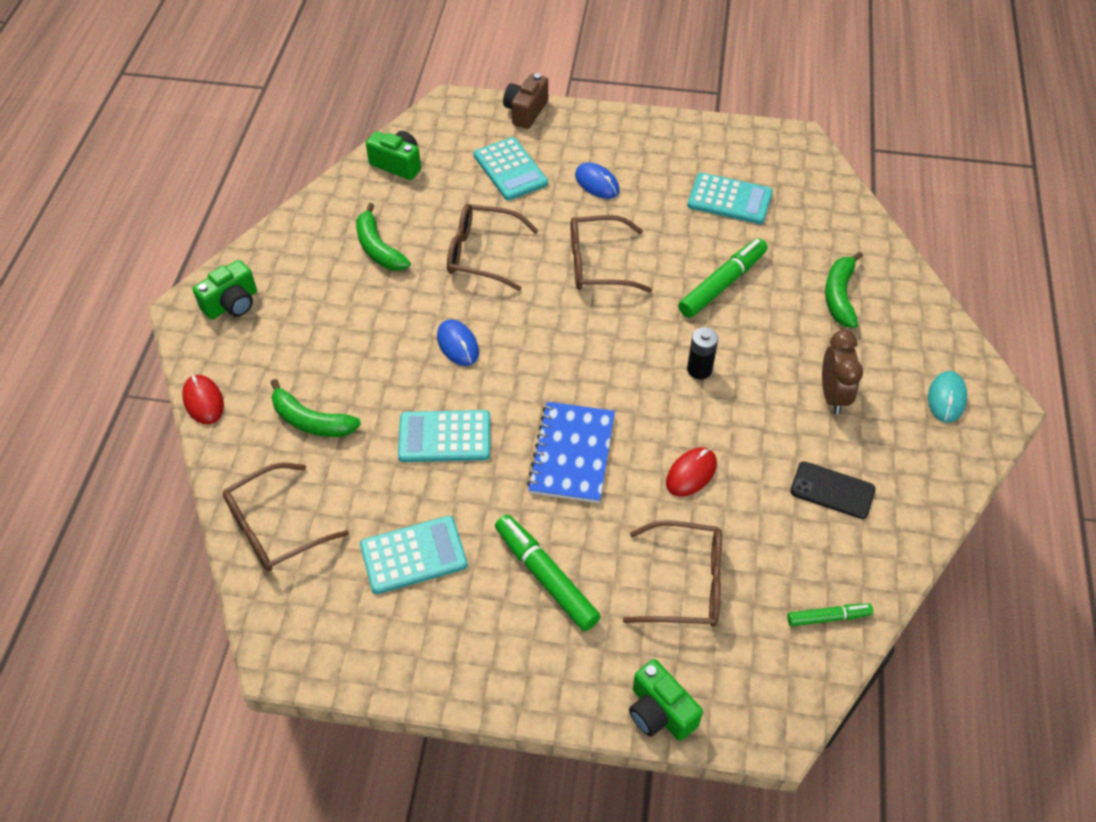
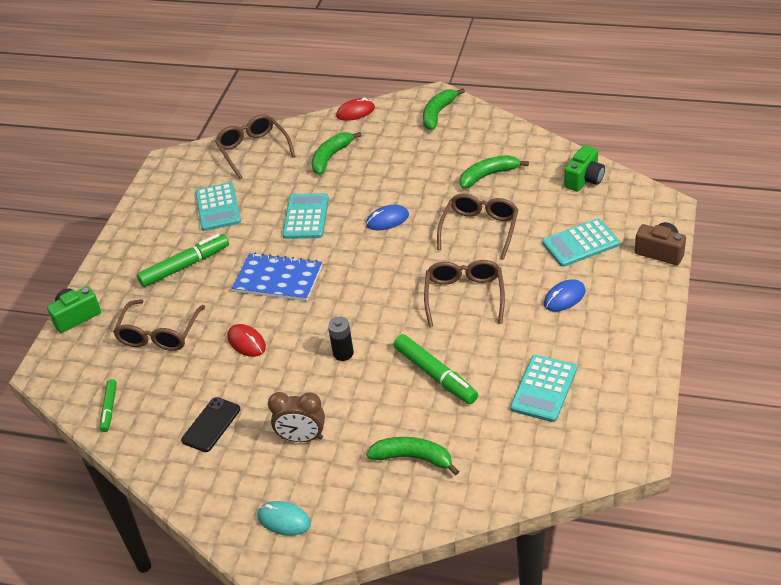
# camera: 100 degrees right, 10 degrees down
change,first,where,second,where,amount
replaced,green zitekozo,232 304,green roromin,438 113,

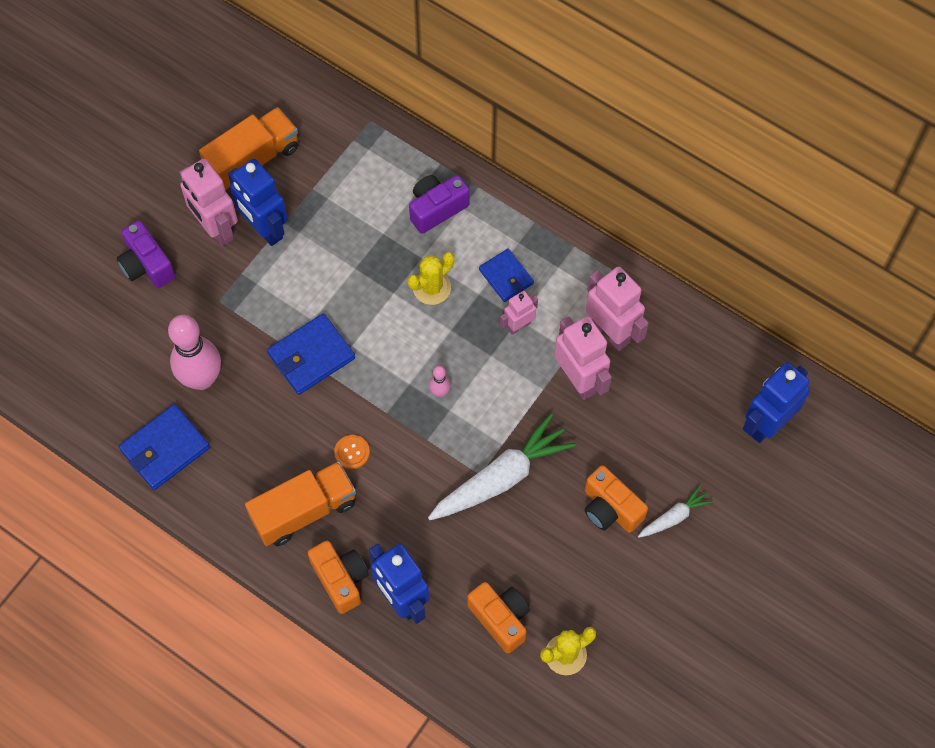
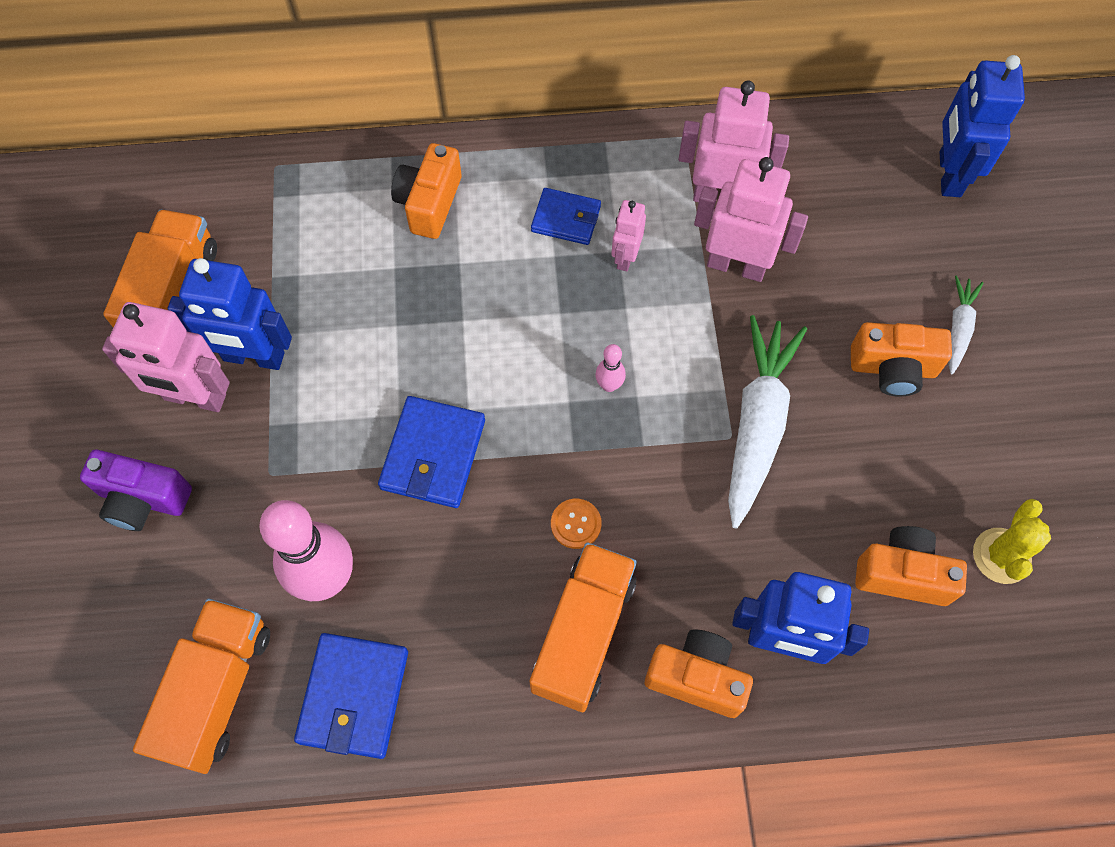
# camera: 40 degrees left, 0 degrees up
change,first,where,second,where,amount
removed,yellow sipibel,432 288,,,
added,,,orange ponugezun,217 690,
recoloured,purple zitekozo,436 209,orange zitekozo,429 203,

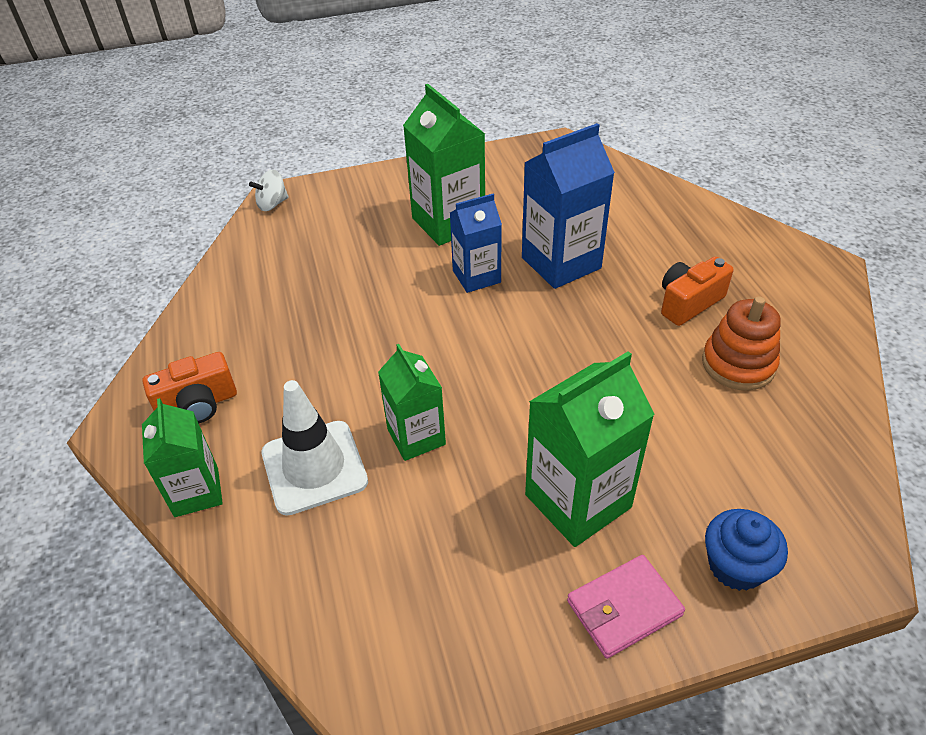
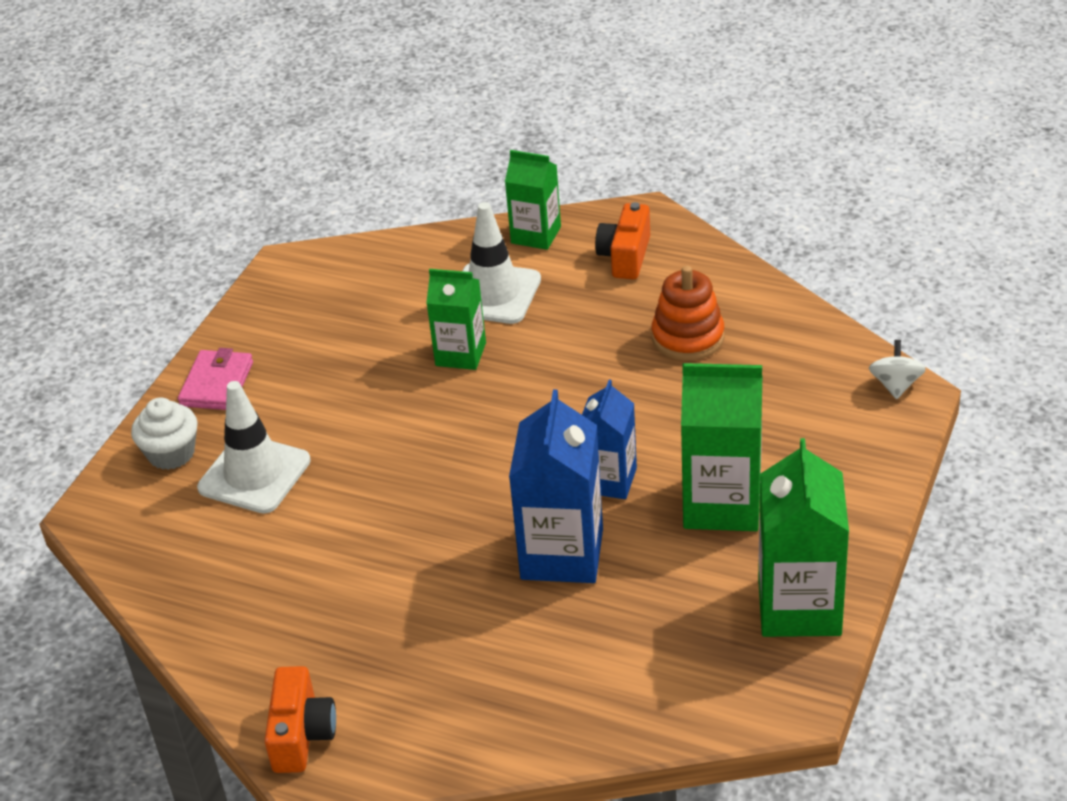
# camera: 130 degrees right, 5 degrees down
change,first,where,second,where,amount
added,,,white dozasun,254 474,
moved,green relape,578 501,,799 607,
moved,orange zitekozo,688 303,,301 735,
moved,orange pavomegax,738 364,,688 337,
recoloured,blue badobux,736 566,white badobux,171 453,

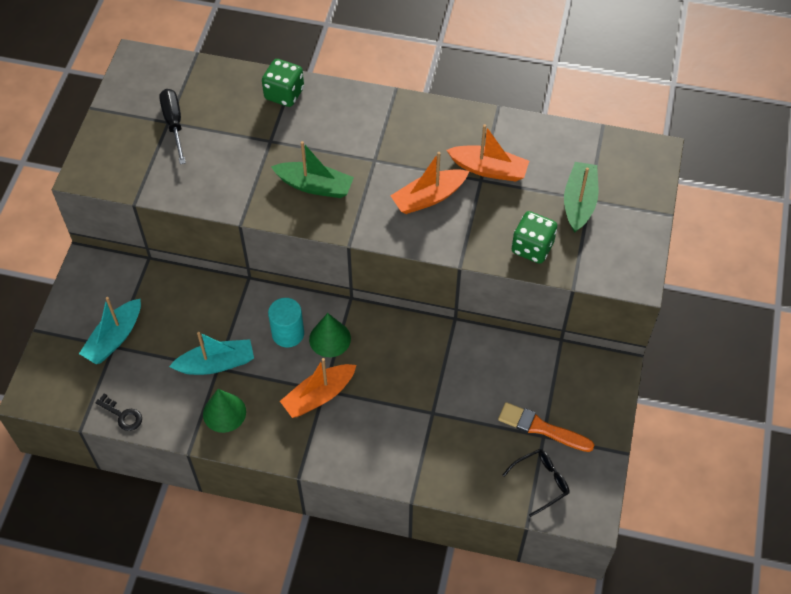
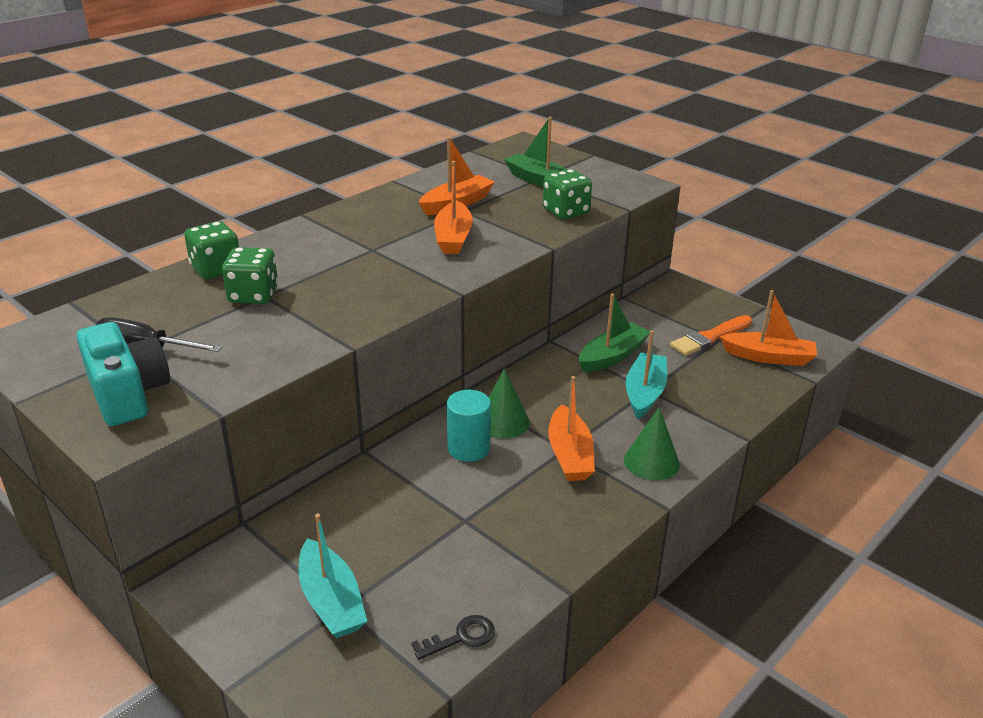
# camera: 60 degrees left, 25 degrees down
change,first,where,second,where,amount
added,,,turquoise zitekozo,128 394,
added,,,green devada,253 295,
moved,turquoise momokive,216 363,,645 393,
moved,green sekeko,224 412,,651 462,
moved,green momokive,315 186,,612 356,
replaced,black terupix,541 482,orange momokive,769 357,

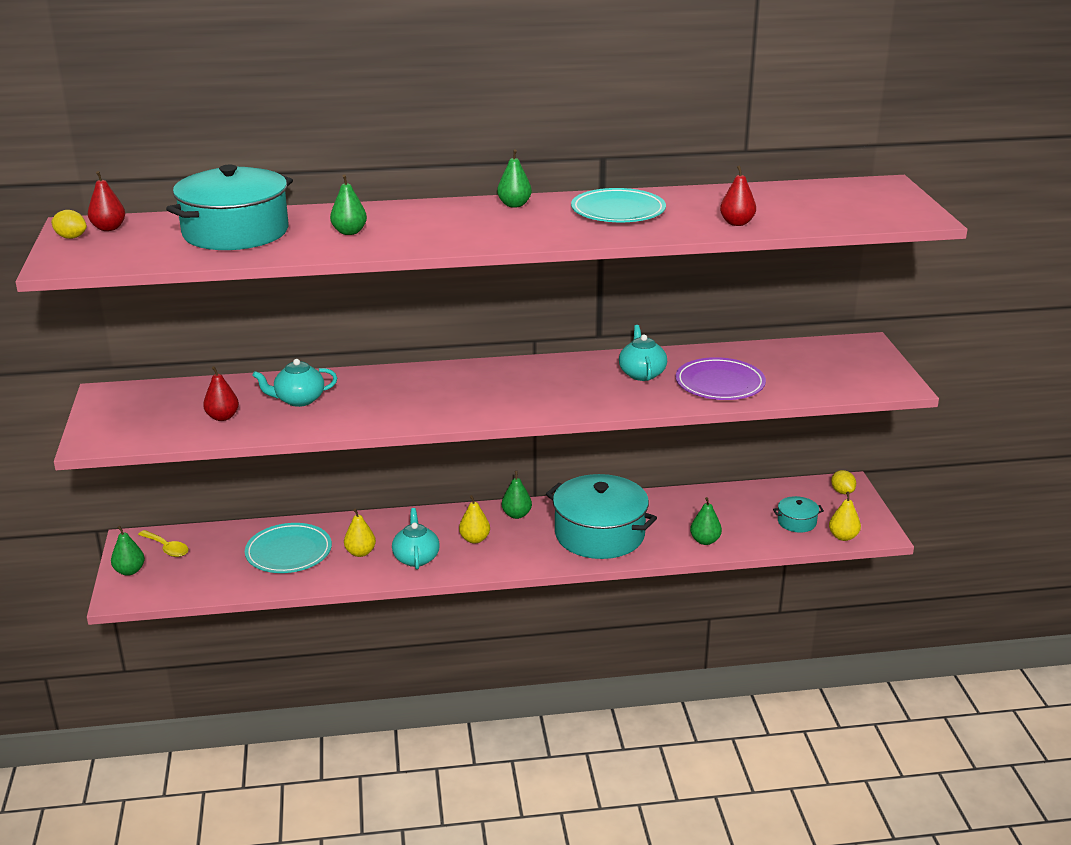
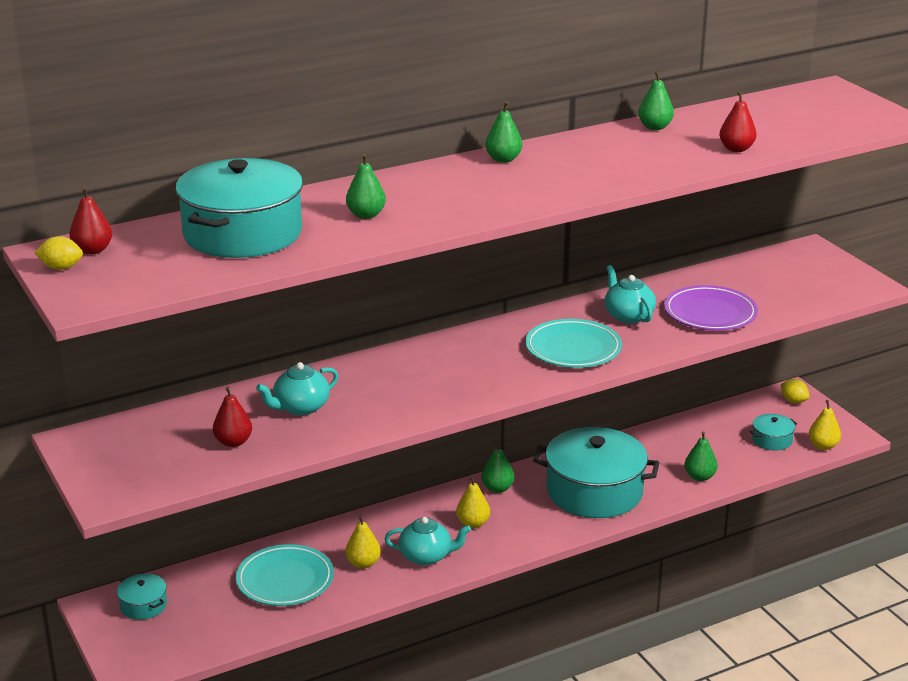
# camera: 20 degrees left, 0 degrees up
change,first,where,second,where,amount
moved,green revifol,129 571,,655 127,
moved,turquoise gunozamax,618 211,,573 348,
replaced,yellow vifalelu,167 548,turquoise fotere,143 605,
turned,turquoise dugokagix,416 558,,426 556,120 degrees clockwise

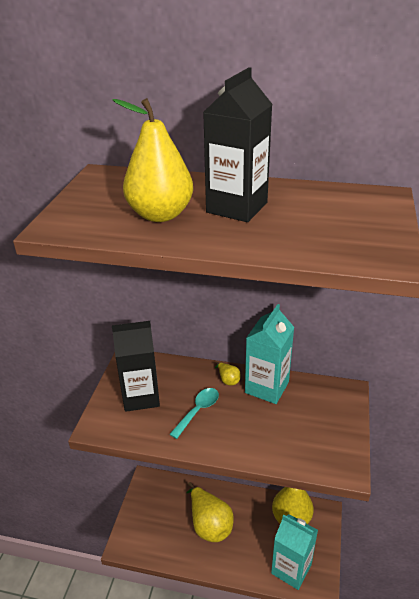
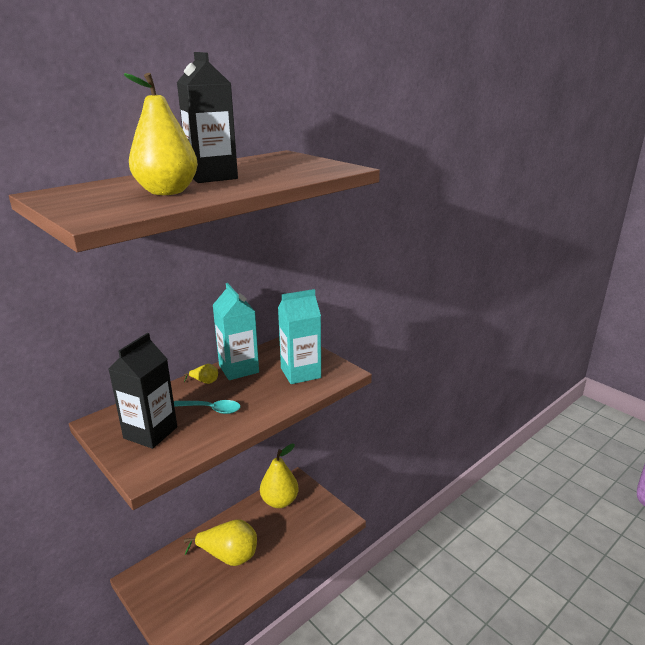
# camera: 55 degrees left, 10 degrees down
change,first,where,second,where,amount
moved,turquoise relape,291 569,,300 373,
turned,turquoise vifalelu,198 411,,212 409,120 degrees clockwise

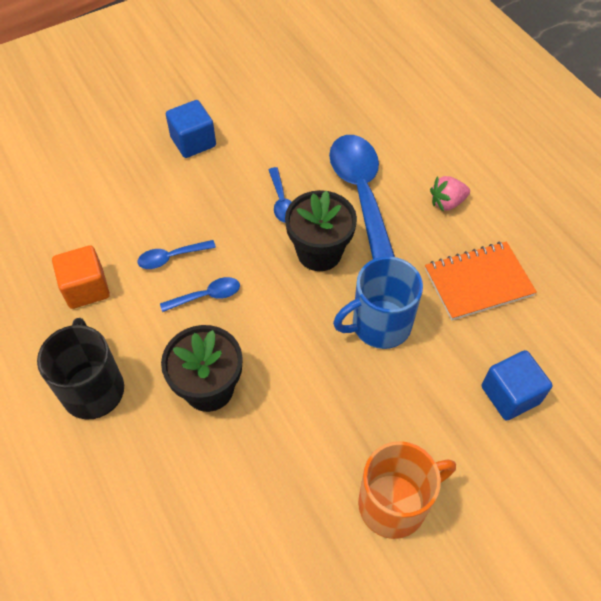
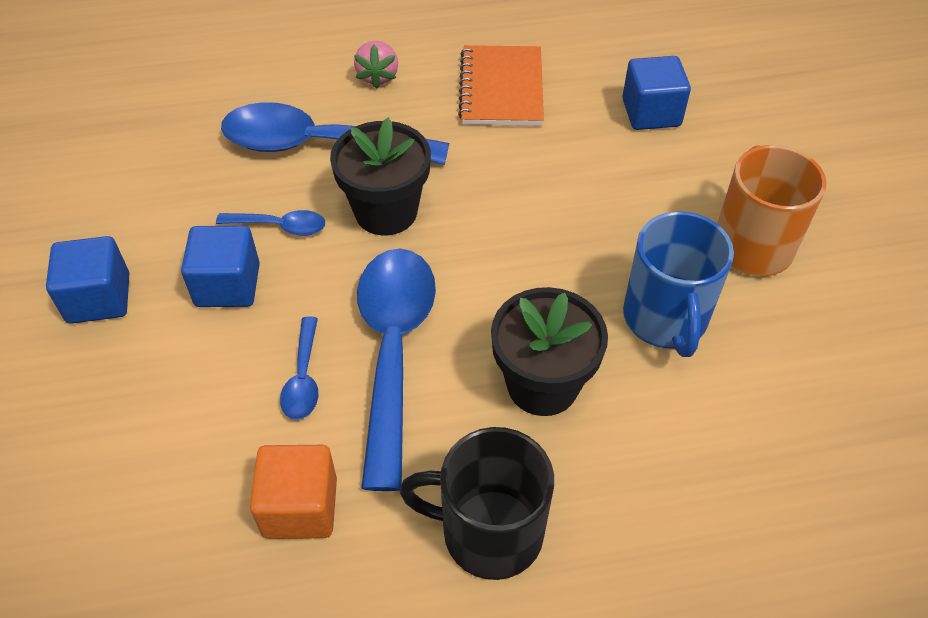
# camera: 70 degrees left, 5 degrees down
change,first,where,second,where,amount
added,,,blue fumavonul,228 285,
moved,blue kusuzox,379 325,,665 319,
resized,blue vifalelu,207 296,,393 351,x2.20

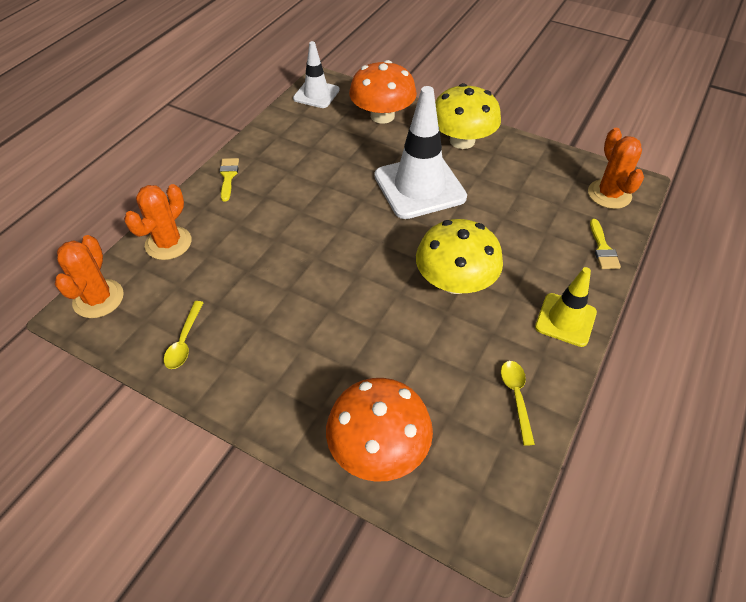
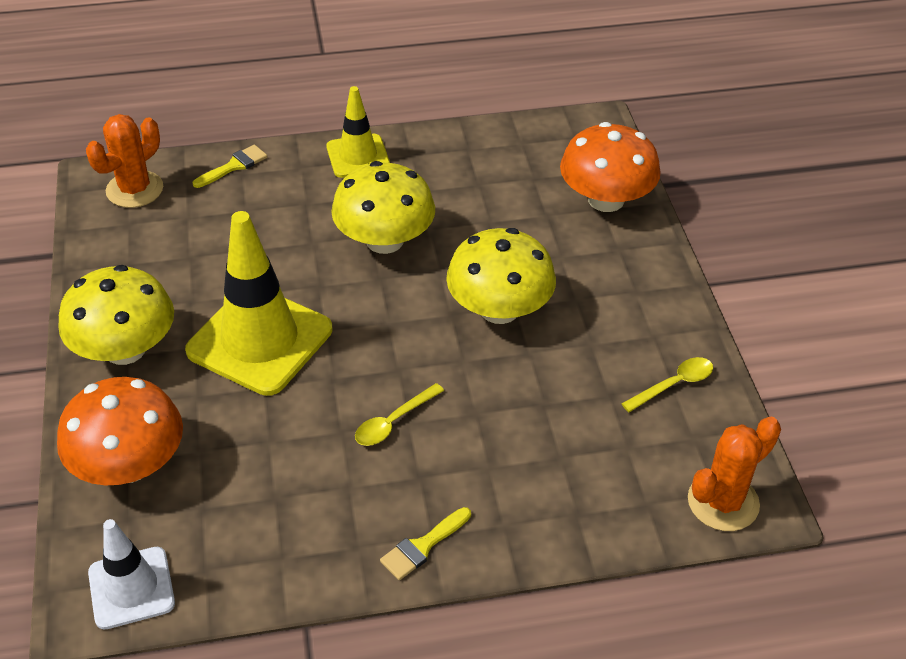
# camera: 130 degrees left, 5 degrees down
change,first,where,second,where,amount
removed,orange sipibel,168 243,,,
added,,,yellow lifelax,499 309,
moved,yellow vifalelu,516 397,,393 422,
recoloured,white dozasun,419 187,yellow dozasun,260 340,

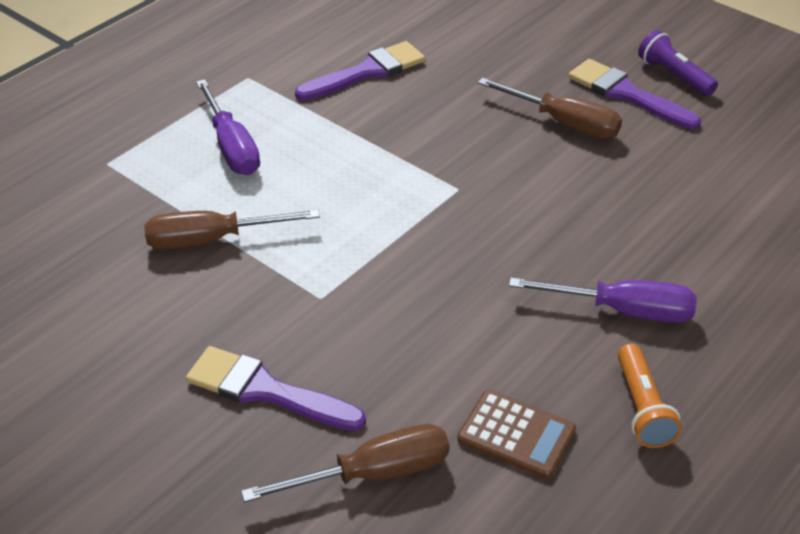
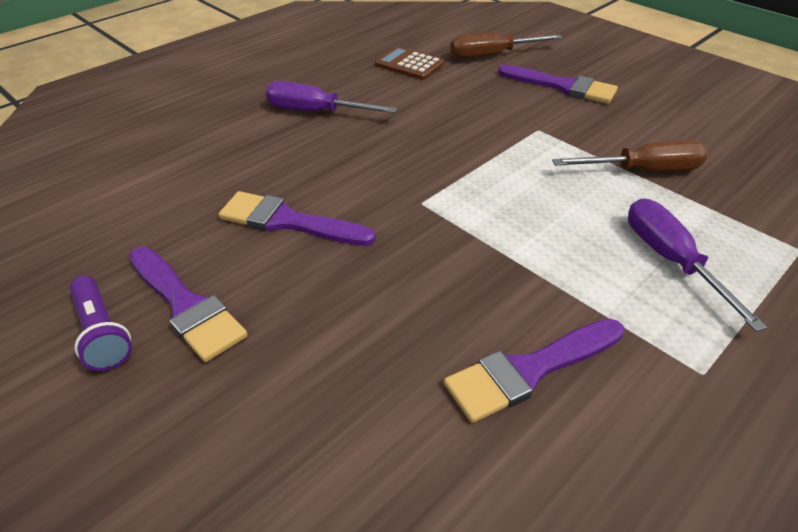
# camera: 175 degrees left, 0 degrees up
change,first,where,second,where,amount
removed,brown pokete,564 123,,,
removed,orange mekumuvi,642 407,,,
added,,,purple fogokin,288 221,

